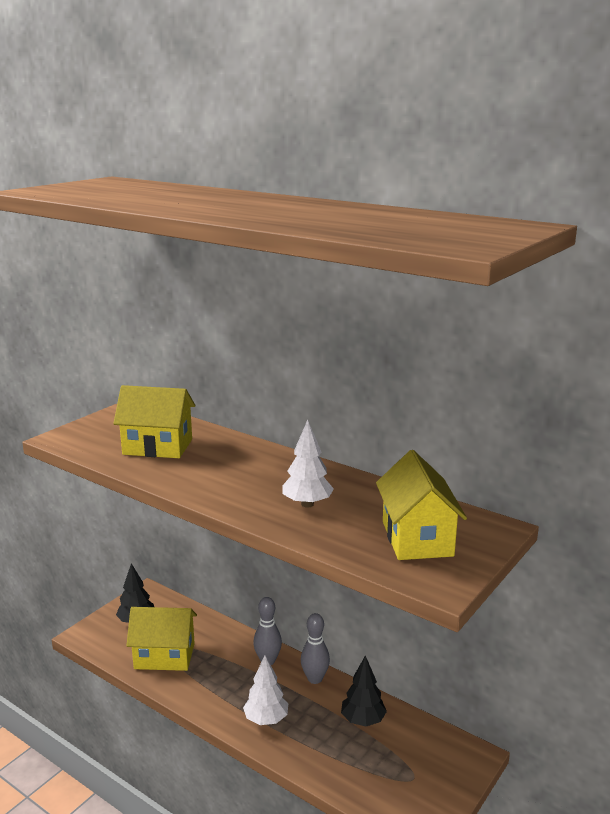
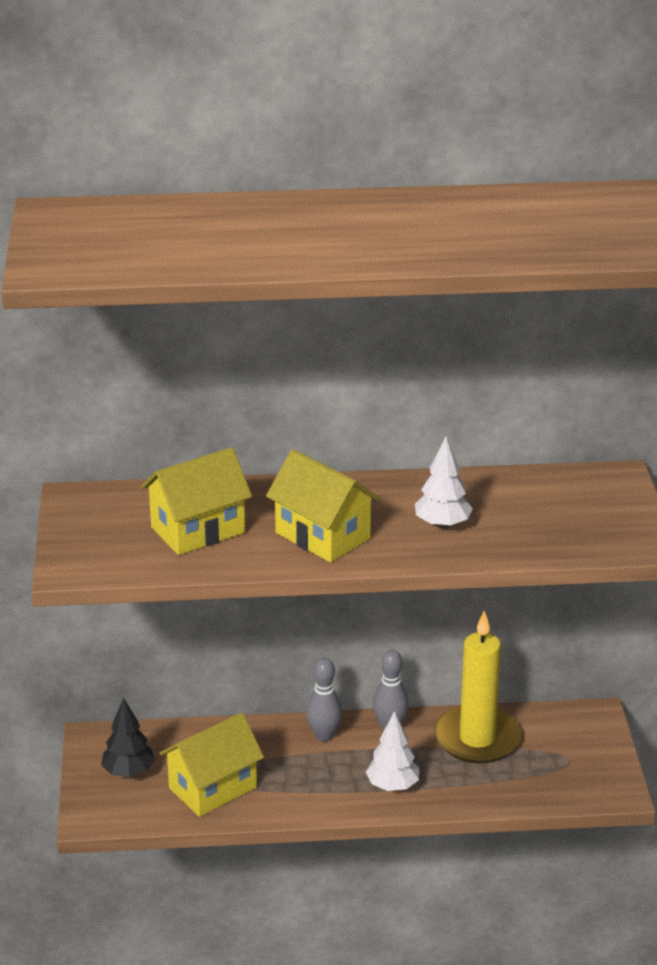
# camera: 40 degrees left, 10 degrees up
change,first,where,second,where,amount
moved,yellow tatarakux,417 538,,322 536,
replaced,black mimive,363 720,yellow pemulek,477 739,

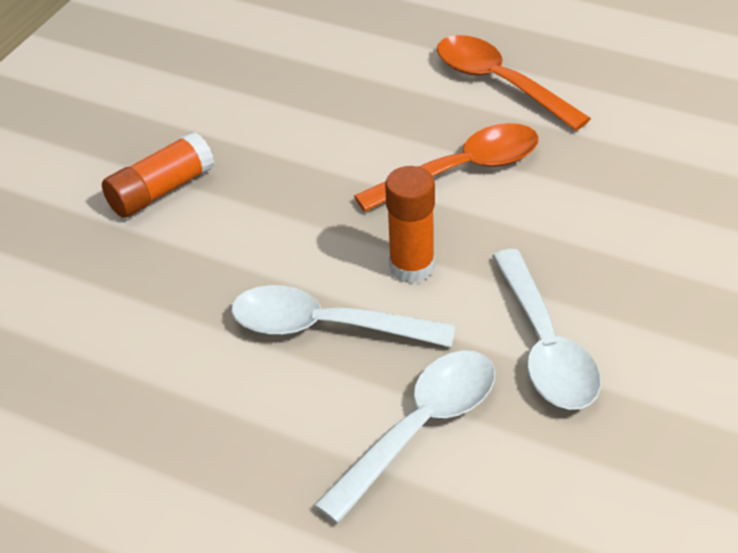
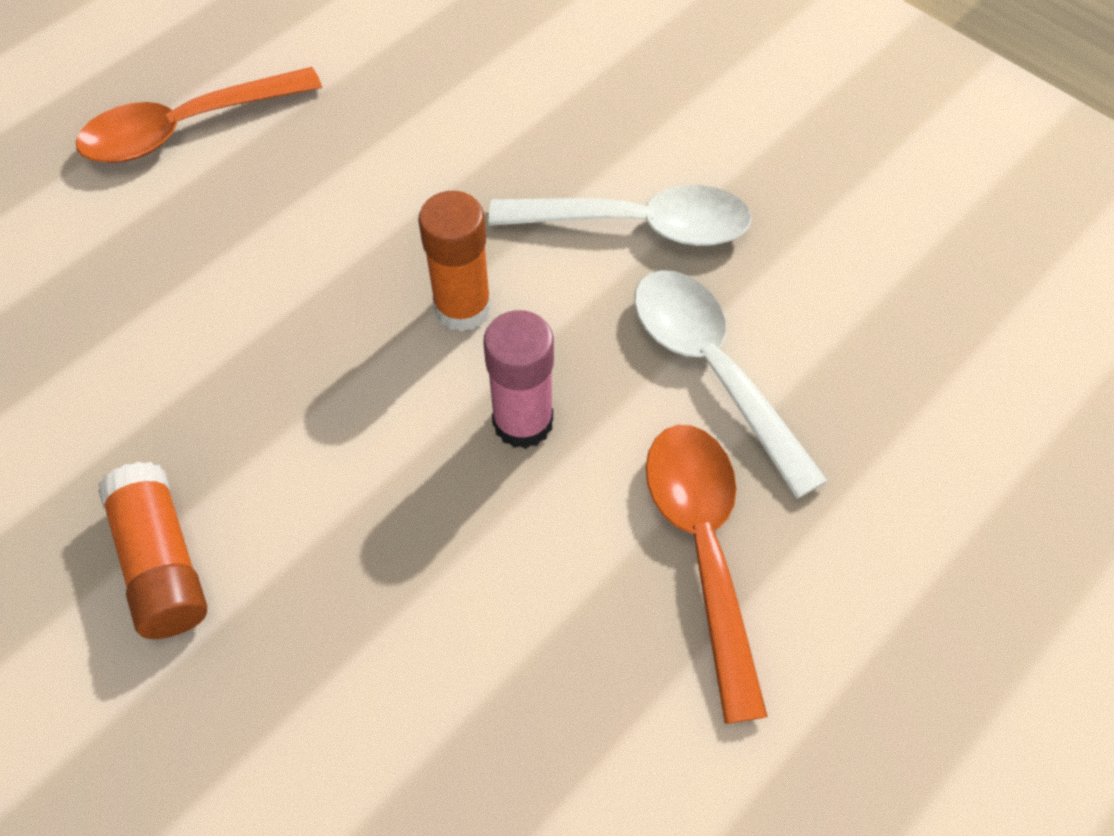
# camera: 75 degrees left, 15 degrees up
change,first,where,second,where,amount
moved,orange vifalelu,462 170,,702 548,
replaced,white vifalelu,325 327,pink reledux,523 422,

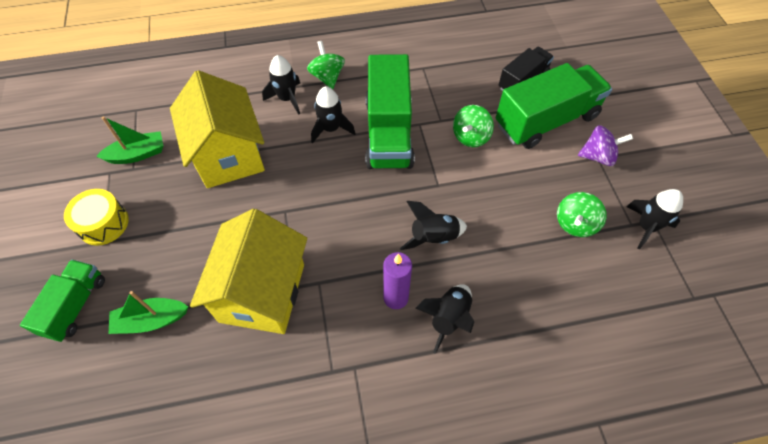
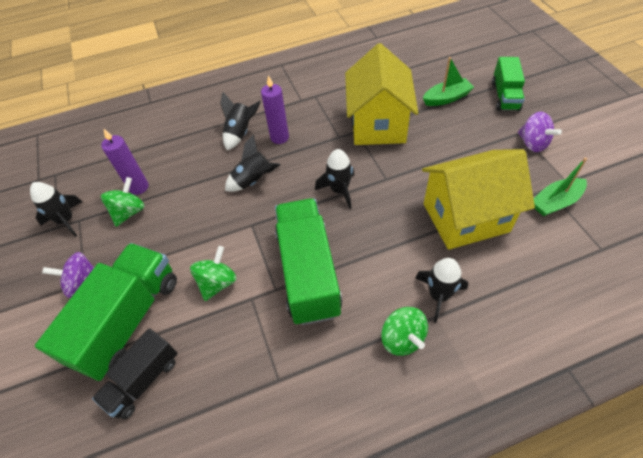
# camera: 175 degrees right, 5 degrees down
change,first,where,second,where,amount
added,,,purple pemulek,139 187,
moved,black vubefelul,331 129,,339 190,
replaced,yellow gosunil,103 224,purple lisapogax,532 143,
turned,yellow tatarakux,228 155,,465 217,75 degrees counterclockwise
turned,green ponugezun,546 121,,128 320,150 degrees clockwise

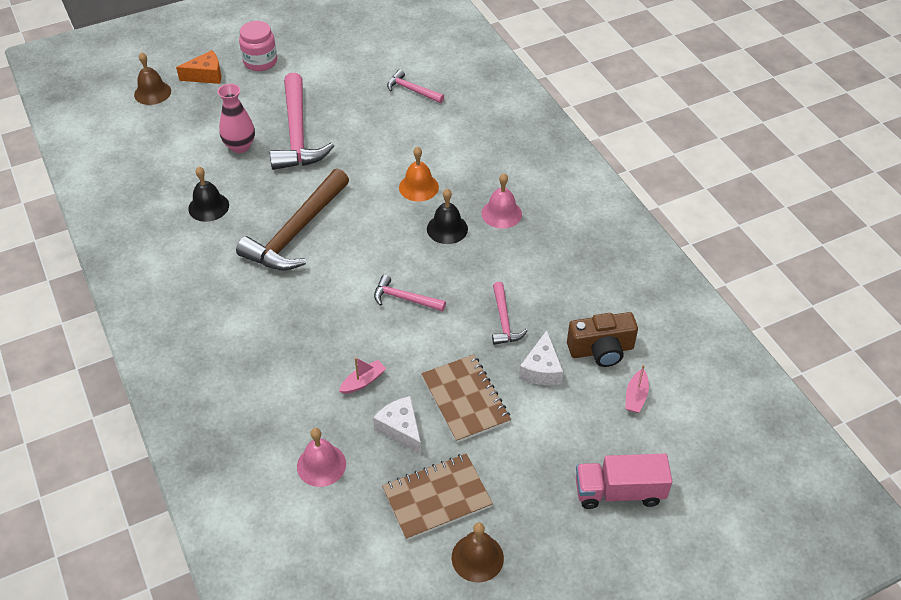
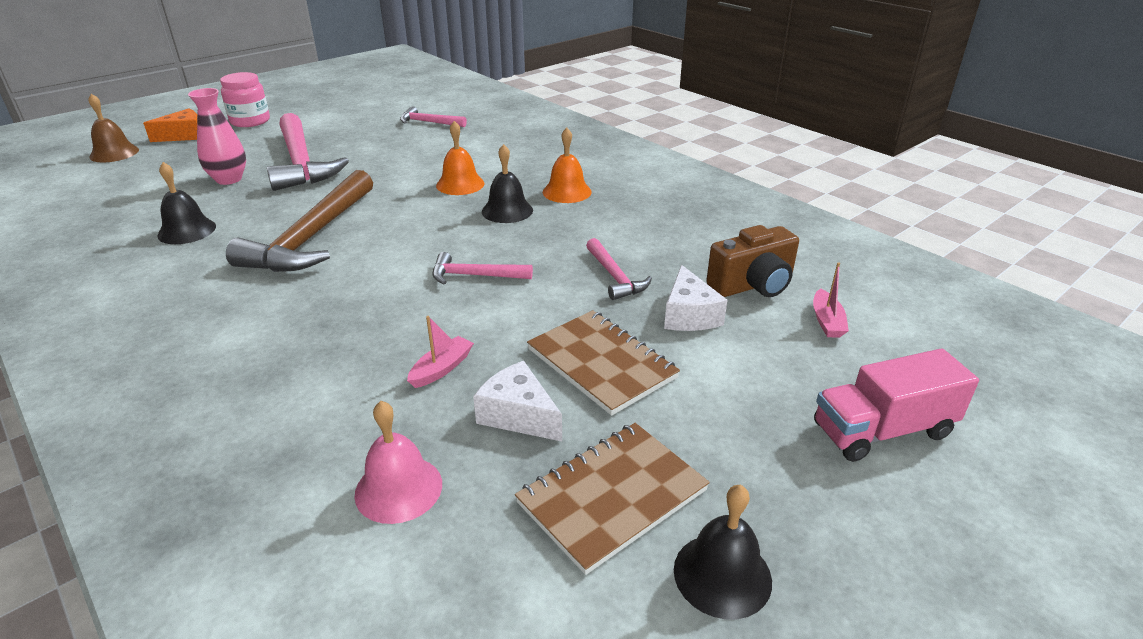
# camera: 15 degrees left, 15 degrees down
change,first,where,second,where,amount
recoloured,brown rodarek,477 557,black rodarek,722 575,
recoloured,pink rodarek,501 213,orange rodarek,567 192,

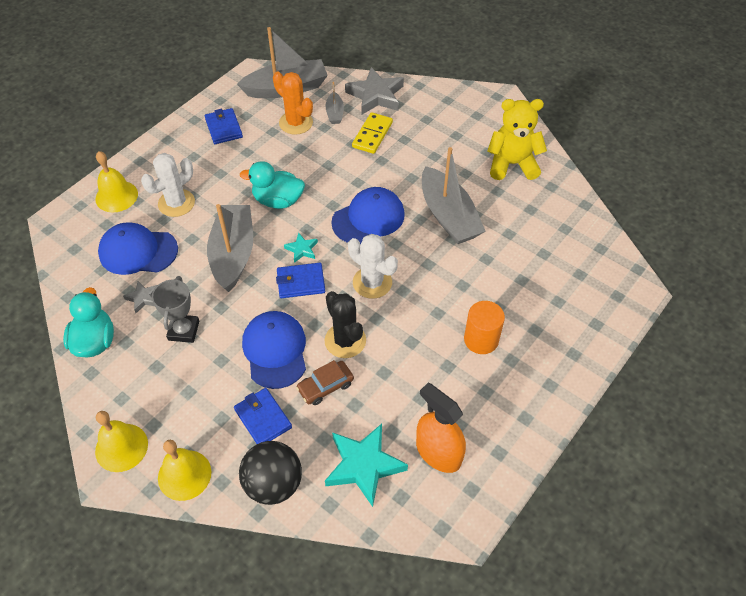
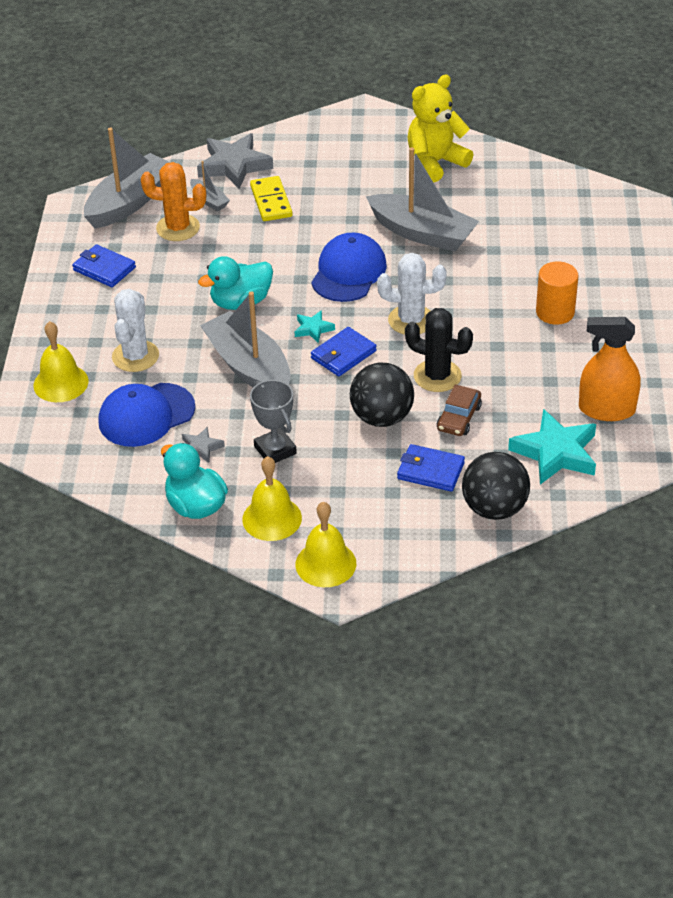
# camera: 35 degrees left, 10 degrees down
change,first,where,second,where,amount
moved,yellow rodarek,184 475,,272 518,
replaced,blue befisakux,275 350,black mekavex,382 417,

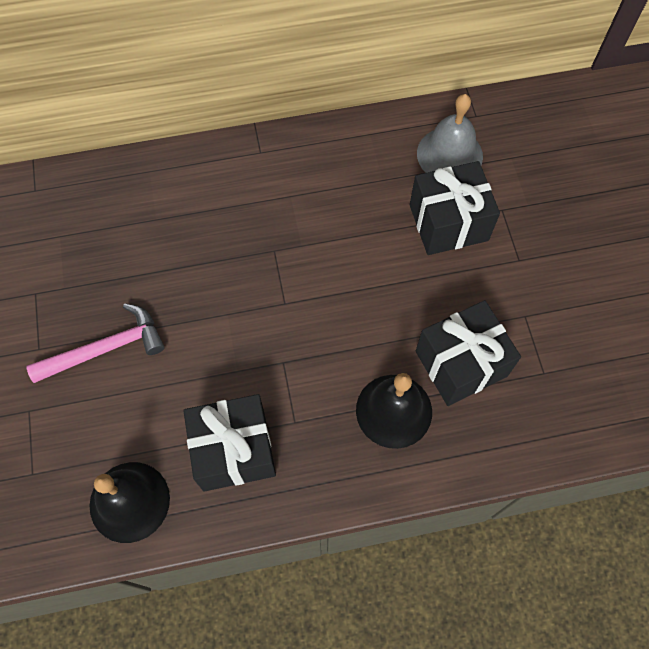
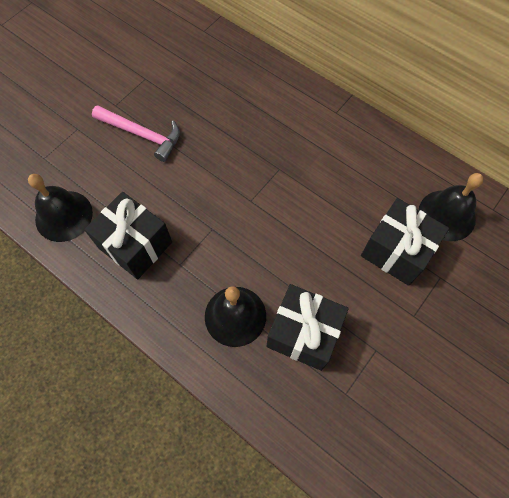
# camera: 50 degrees right, 0 degrees up
change,first,where,second,where,amount
recoloured,grey rodarek,449 154,black rodarek,447 215,

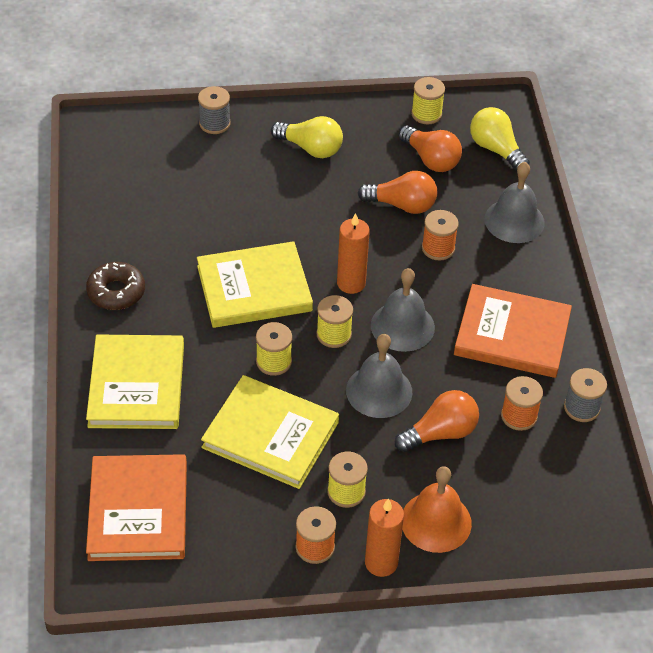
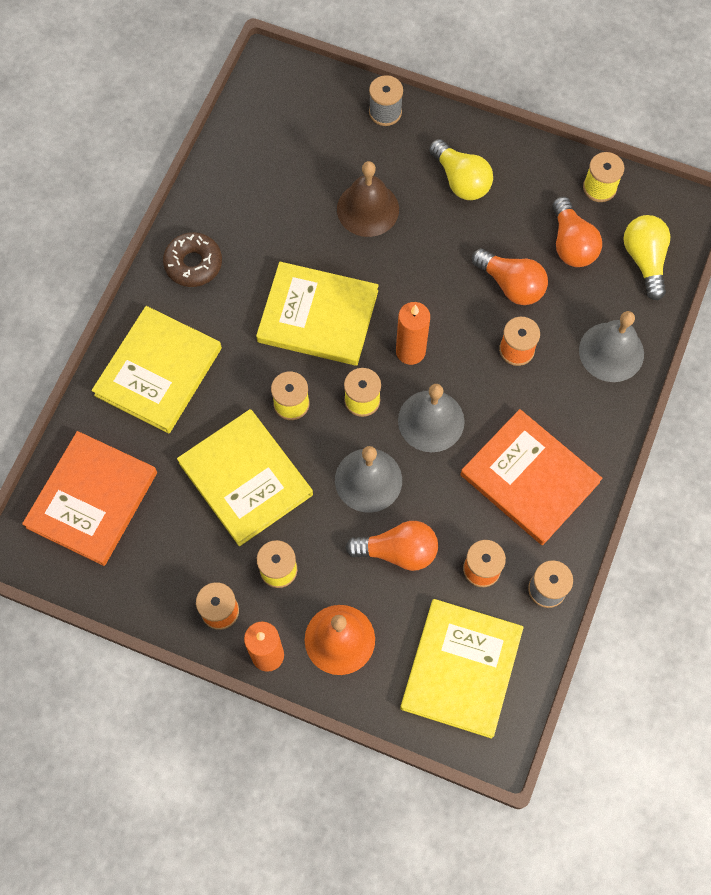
# camera: 30 degrees right, 20 degrees up
change,first,where,second,where,amount
added,,,brown rodarek,368 209,
added,,,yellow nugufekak,461 669,

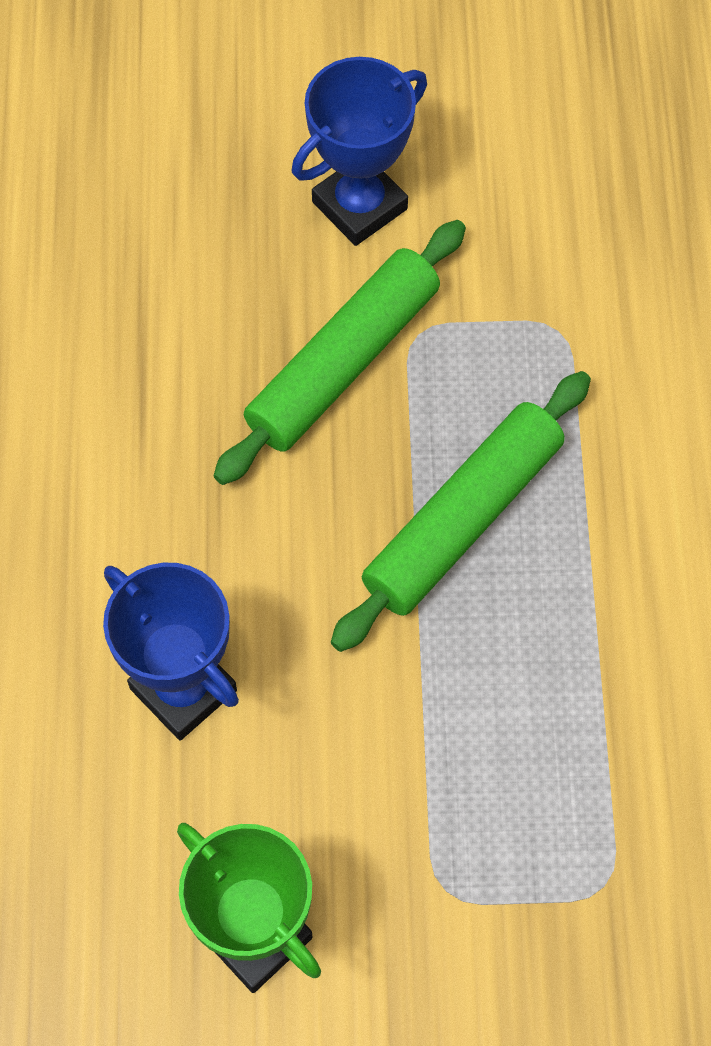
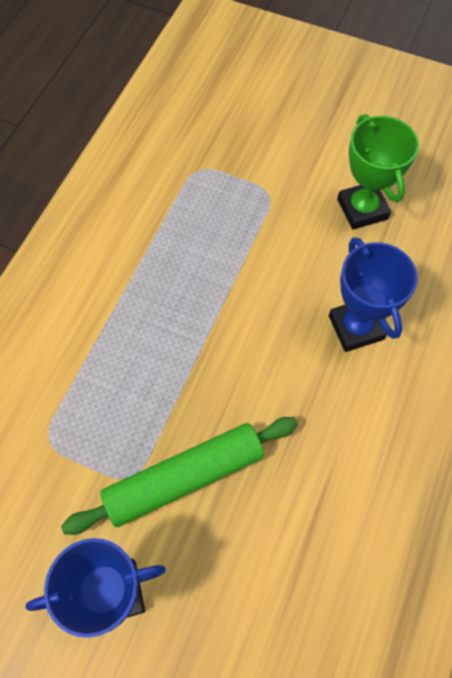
# camera: 155 degrees left, 0 degrees up
change,first,where,second,where,amount
removed,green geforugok,463 519,,,

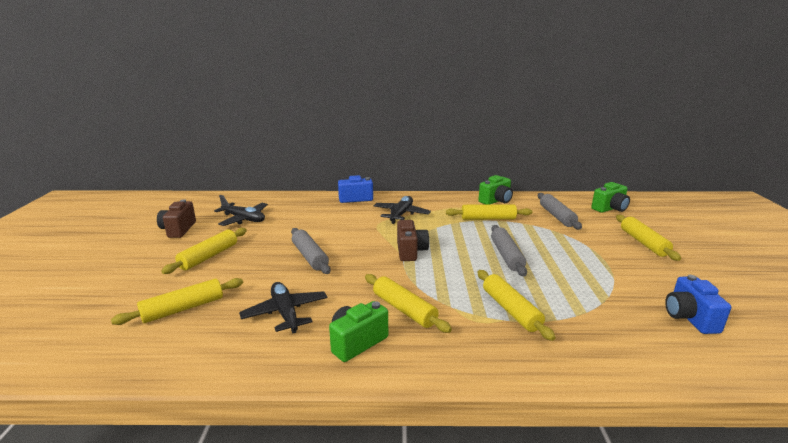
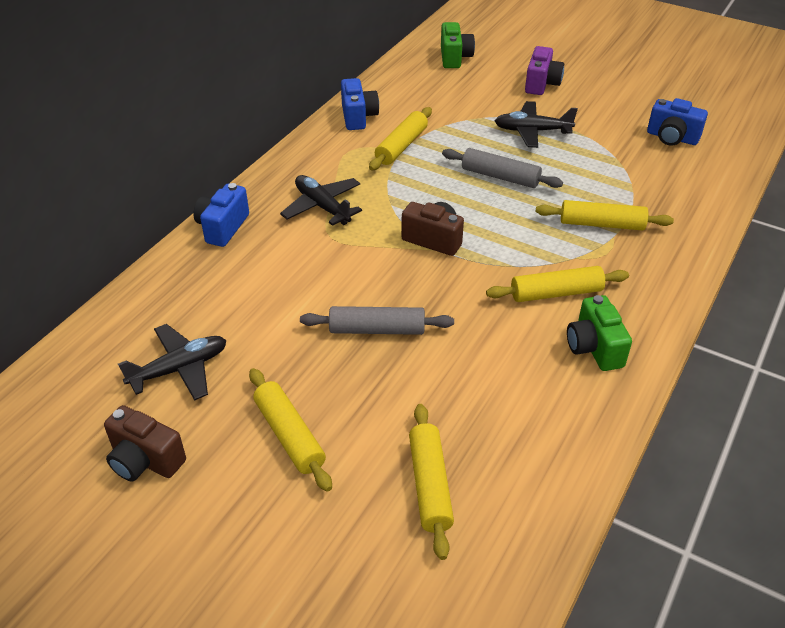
# camera: 60 degrees left, 20 degrees up
change,first,where,second,where,amount
removed,grey geforugok,556 216,,,
moved,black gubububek,285 313,,532 131,
replaced,yellow geforugok,643 243,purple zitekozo,541 84,
recoloured,green zitekozo,496 201,blue zitekozo,358 117,

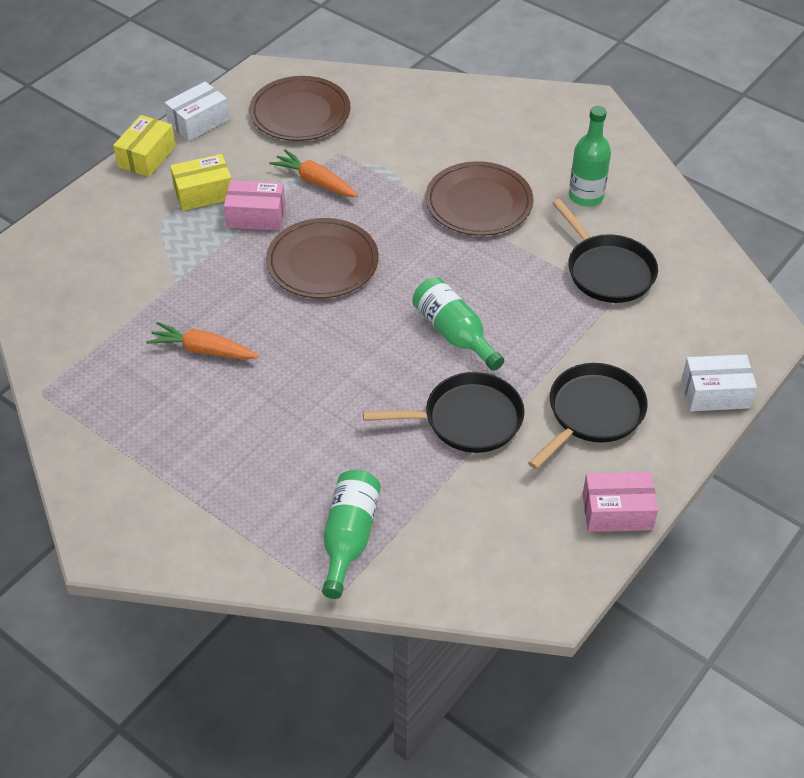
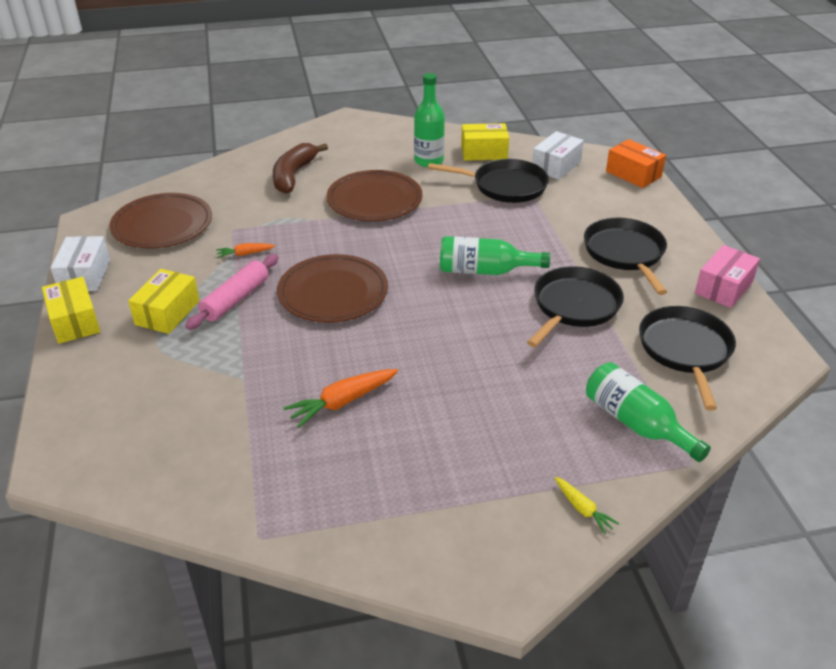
# camera: 50 degrees left, 10 degrees down
change,first,where,second,where,amount
added,,,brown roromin,294 175,
added,,,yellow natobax,484 152,
added,,,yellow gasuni,582 509,
added,,,orange natobax,633 174,
added,,,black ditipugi,685 350,
moved,white natobax,715 393,,556 166,
replaced,pink natobax,256 216,pink geforugok,235 299,
resized,orange gasuni,315 182,,245 254,x0.58

